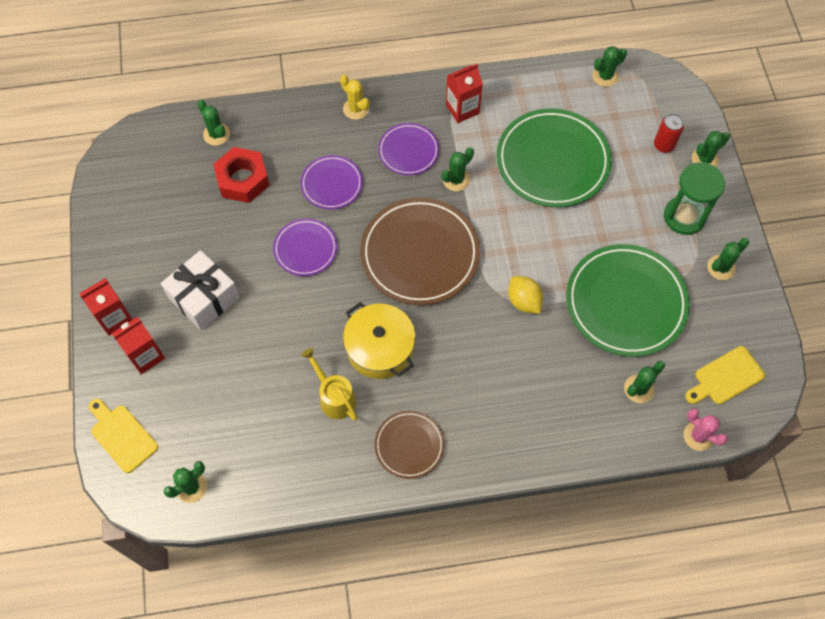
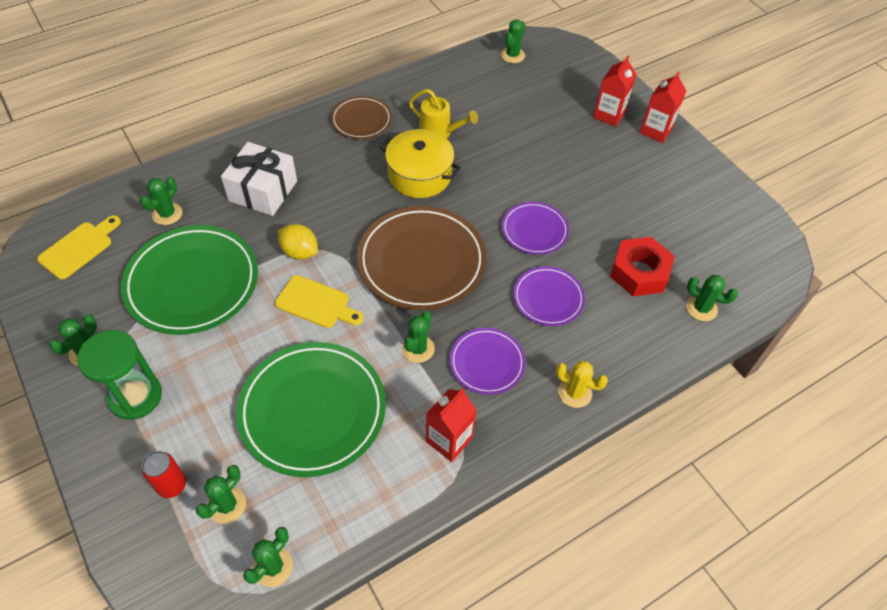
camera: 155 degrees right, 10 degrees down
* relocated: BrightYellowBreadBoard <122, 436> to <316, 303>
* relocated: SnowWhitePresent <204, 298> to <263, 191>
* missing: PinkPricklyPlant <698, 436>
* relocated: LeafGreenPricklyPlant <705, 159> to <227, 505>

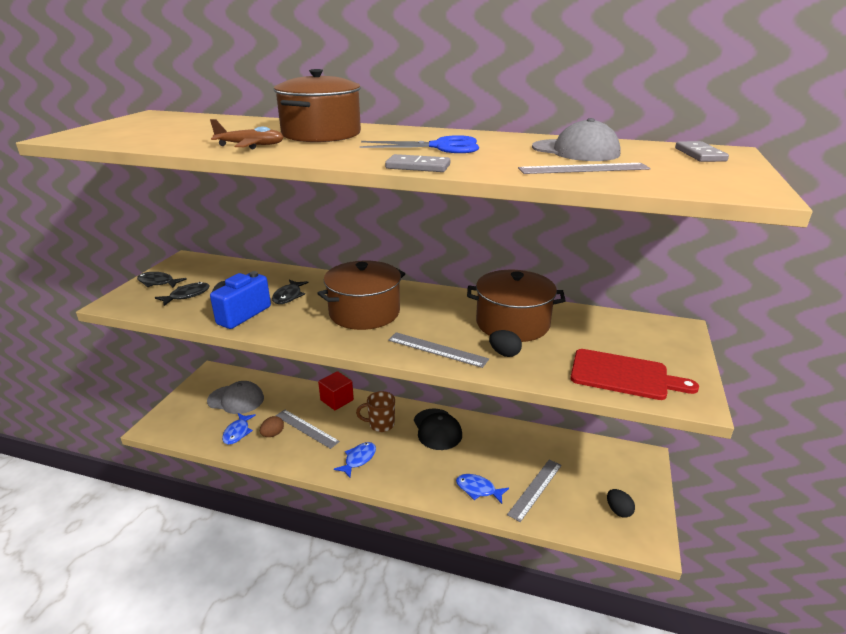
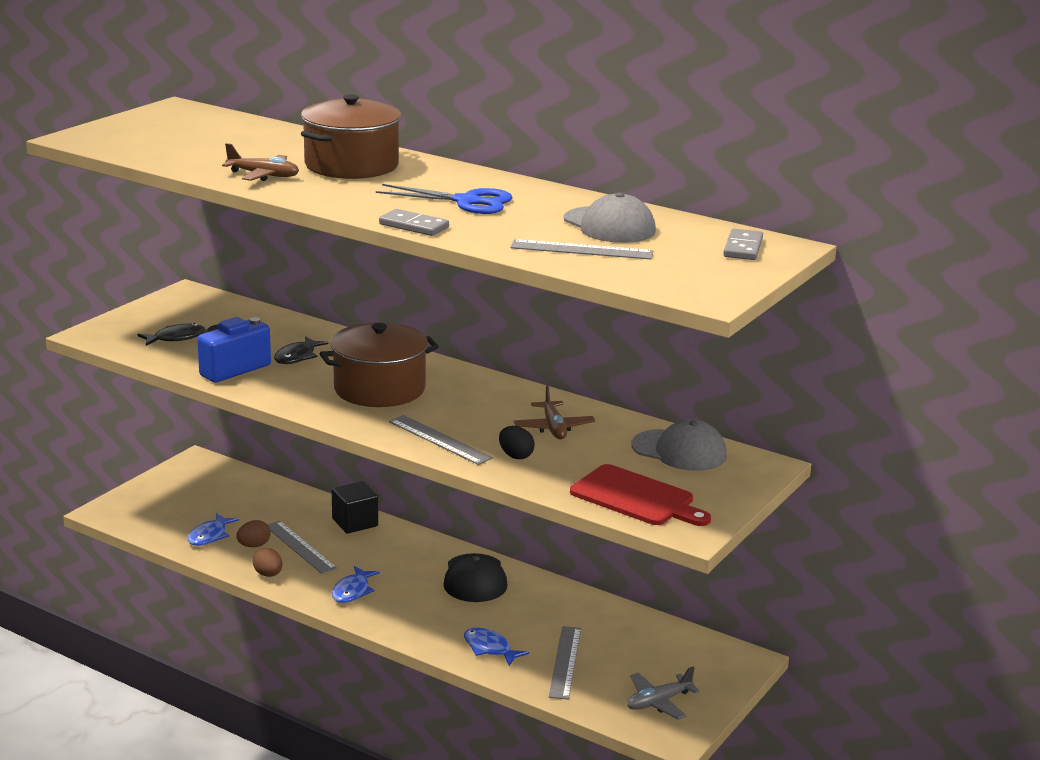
camera: 15 degrees right, 5 degrees down
* missing: EbonyFish <158, 282>
* relocated: AshGreyBaseballCap <236, 399> to <679, 451>
* colour: ScarletBlock <337, 400> to EbonyBlock <355, 522>
* spun: CobaltFish <358, 459> = <352, 591> 150 degrees clockwise
* missing: BrownMug <380, 424>
* exchanged: BrownStockpot <512, 323> to BrownToyPlane <553, 428>
* spun: AshGreyMeasuringStick <535, 489> = <565, 662> 45 degrees counterclockwise
* exchanged: EbonyEggShape <618, 511> to AshGreyToyPlane <658, 702>
* appeared: BrownEggShape <268, 574>

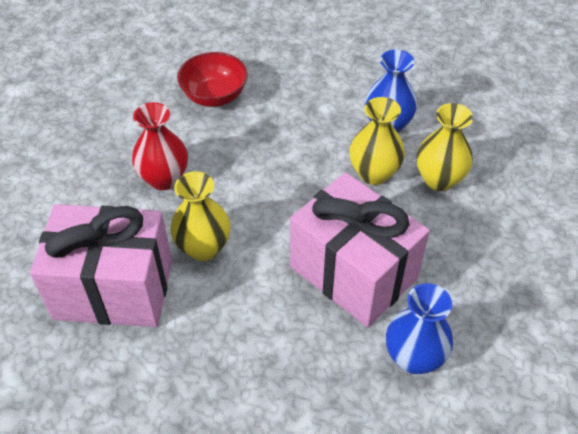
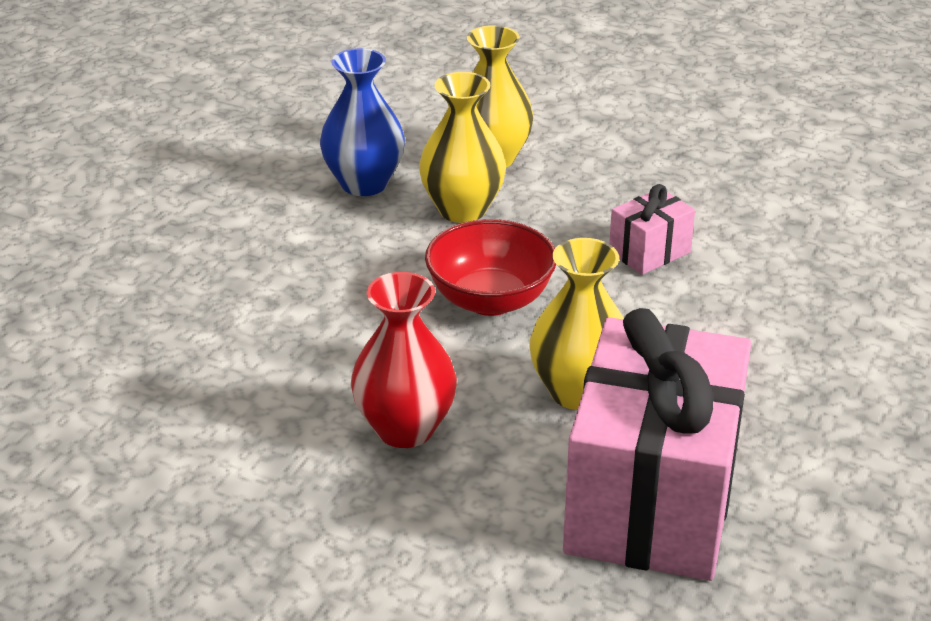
camera: 80 degrees left, 15 degrees down
* relocated: ScarletDeepDish <214, 96> to <490, 300>
* size: PinkPresent <353, 272> = <649, 252> x0.43
* missing: CobaltFlowerVase <414, 357>

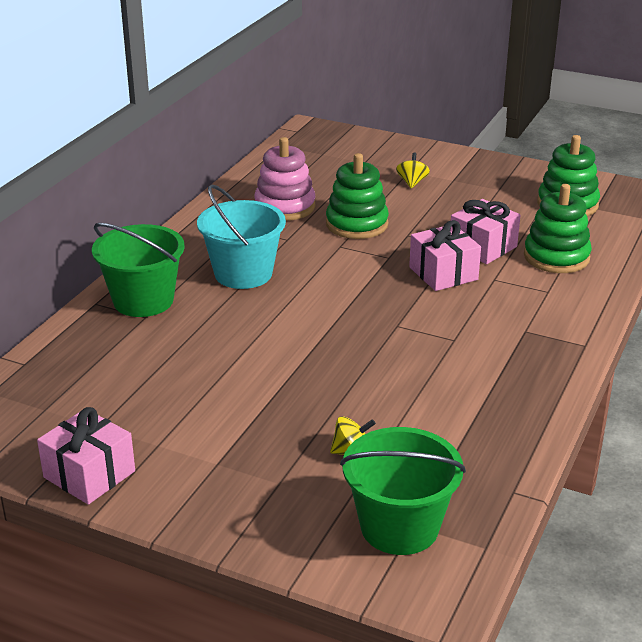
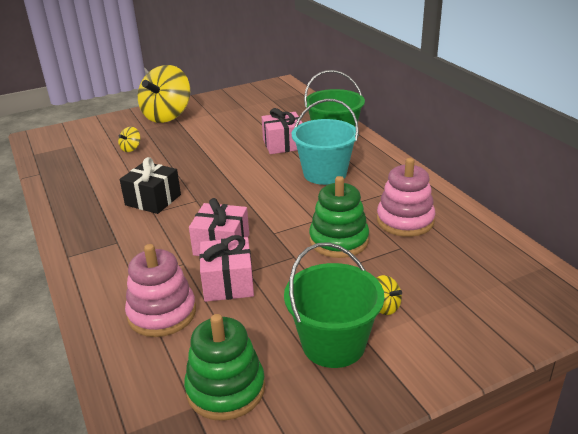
camera: 130 degrees right, 0 degrees up
* relocated: PinkPresent <89, 474> to <283, 144>
* relocated: LeafGreenPail <399, 527> to <333, 344>
* colour: LeafGreenRingStacker <556, 257> to PinkRingStacker <162, 313>
* appeared: EbonyPresent <153, 200>
* appeared: BrightYellowWhirligig <167, 116>

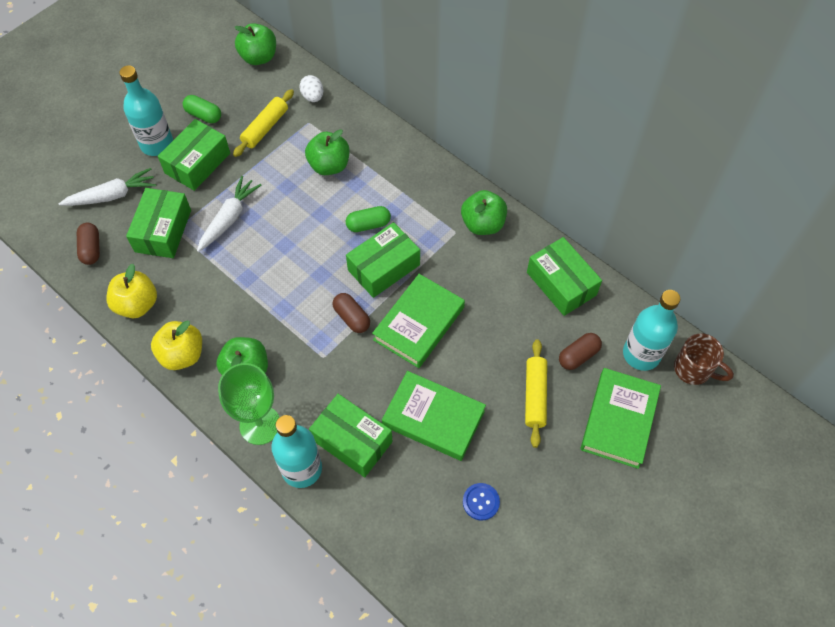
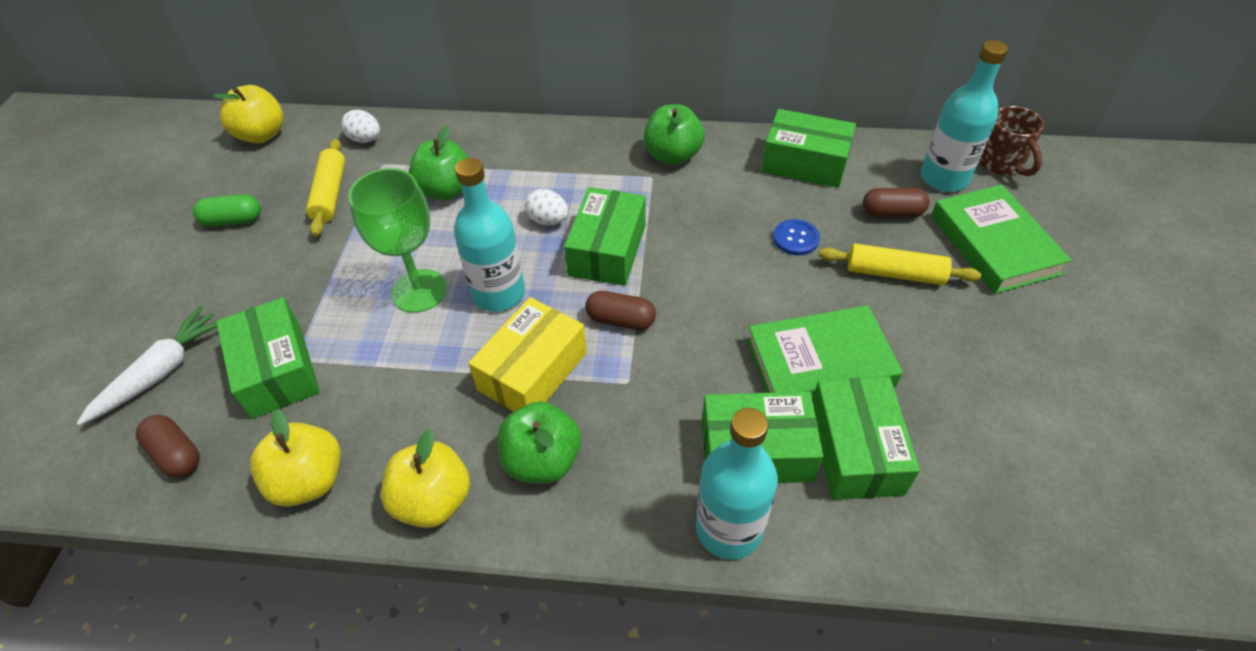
camera: 35 degrees left, 10 degrees down
* relocated: TealFlask <157, 144> to <498, 293>
* relocated: LeafGreenParcel <197, 163> to <855, 450>
* missing: SnowWhiteRootVegetable <229, 218>
* relocated: LeafGreenGoblet <260, 425> to <419, 291>
* colour: LeafGreenAppleFruit <259, 57> to BrightYellowAppleFruit <262, 135>
* exchanged: LeafGreenPill <368, 225> to SnowWhiteEggShape <548, 220>
* missing: LeafGreenHardback <419, 323>
* relocated: CobaltSewingButton <481, 502> to <795, 238>
* spun: BrightYellowRollingPin <535, 396> = <894, 273> 45 degrees counterclockwise
* spun: BrownPill <578, 356> = <892, 213> 75 degrees clockwise
* spun: BrownMug <693, 369> = <1001, 163> 75 degrees clockwise
* appeared: BrightYellowParcel <533, 371>

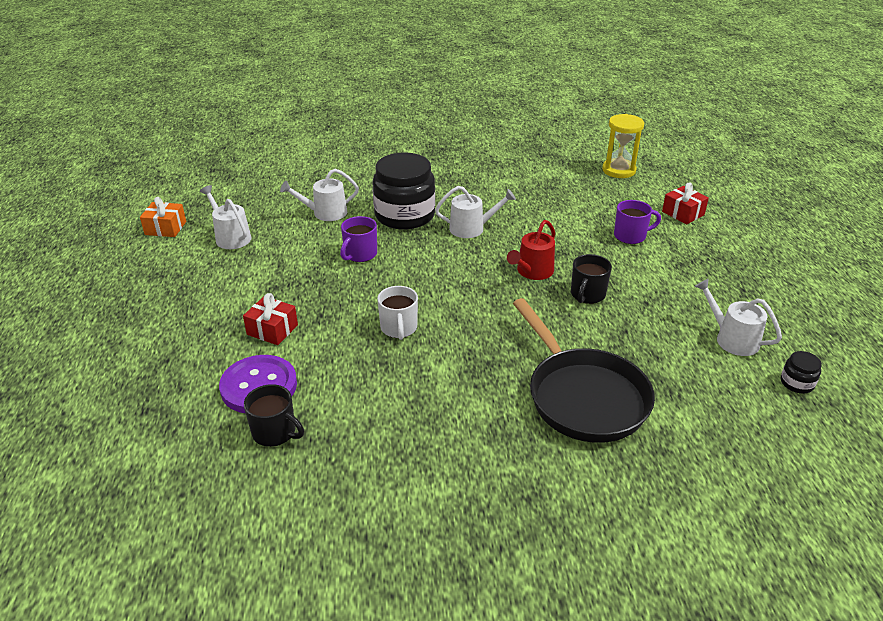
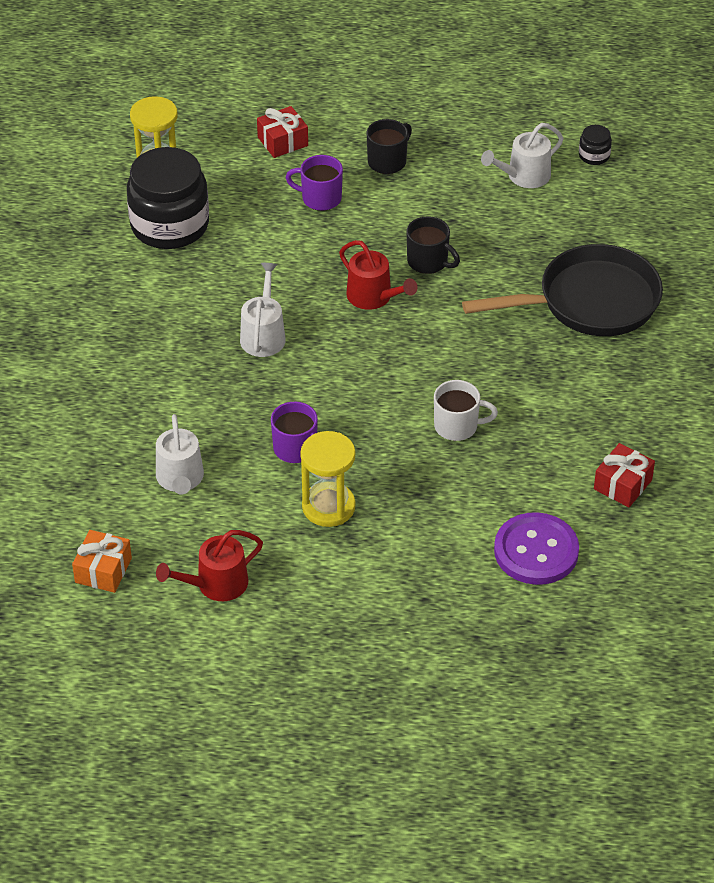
camera: 80 degrees left, 10 degrees up
* relocated: OrangePresent <165, 228> to <103, 570>
* colour: SnowWhiteSprinklingCan <231, 237> to ScarletSprinklingCan <216, 584>
* relocated: ScarletPresent <272, 330> to <622, 484>
* relocated: EbonyMug <275, 432> to <388, 161>
* relocated: EbonyPreserveJar <404, 215> to <170, 225>
* spun: PurpleMug <630, 236> = <320, 198> 75 degrees counterclockwise
* appeared: BrightYellowSandTimer <328, 507>

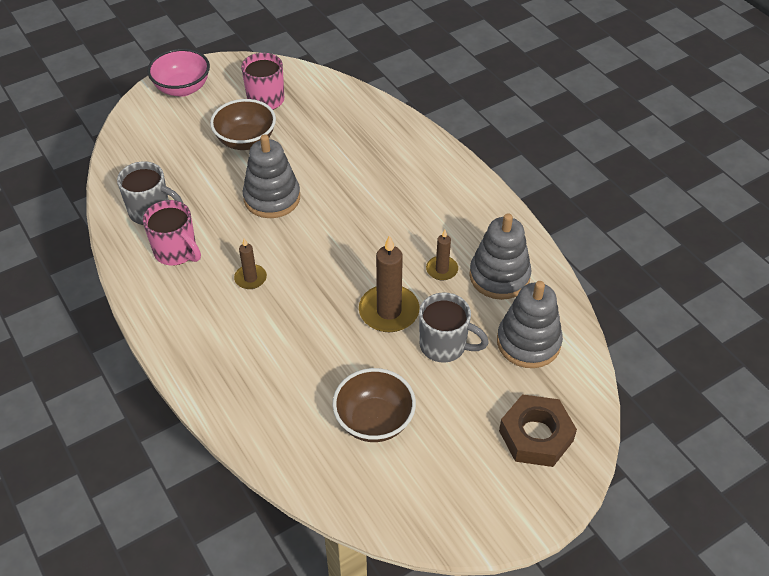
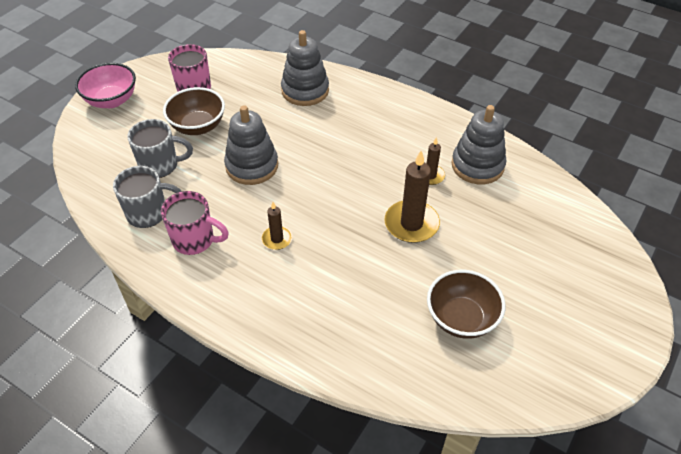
camera: 25 degrees left, 0 degrees up
* relocated: AshGreyMug <444, 346> to <160, 166>
* relocated: AshGreyRingStacker <528, 342> to <305, 90>
* missing: BrownNut <536, 436>

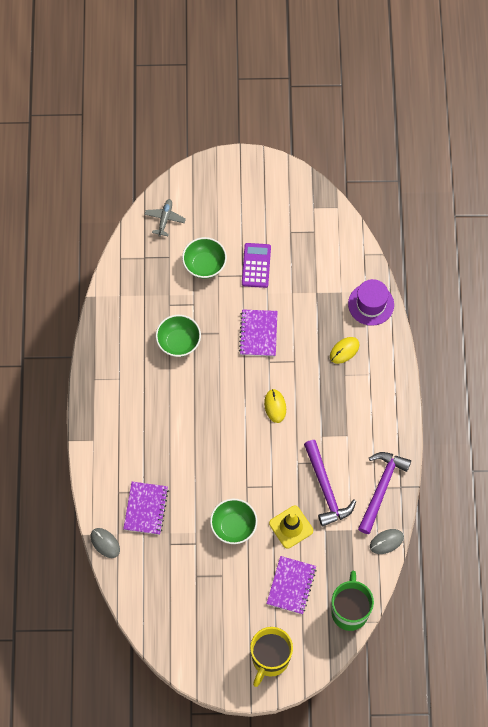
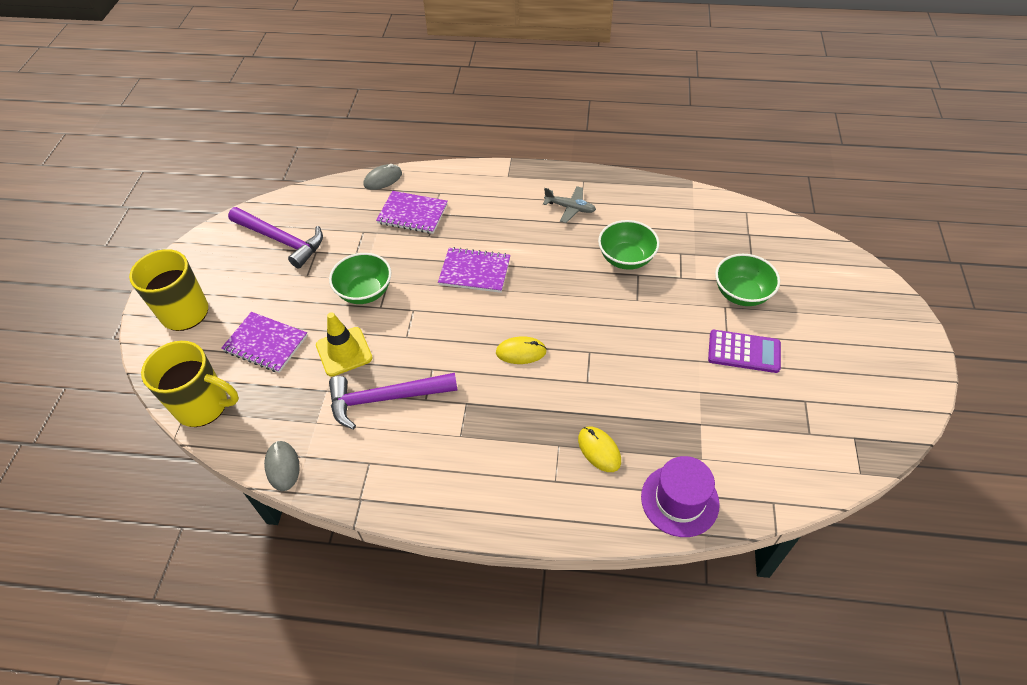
camera: 100 degrees right, 15 degrees down
* relocated: AshGreyToyPlane <165, 219> to <570, 208>
* relocated: PurpleNotepad <258, 333> to <475, 272>
* colour: LeafGreenMug <349, 611> to BrightYellowMug <203, 406>
* relocated: PurpleCarpenter'sHammer <381, 488> to <281, 240>

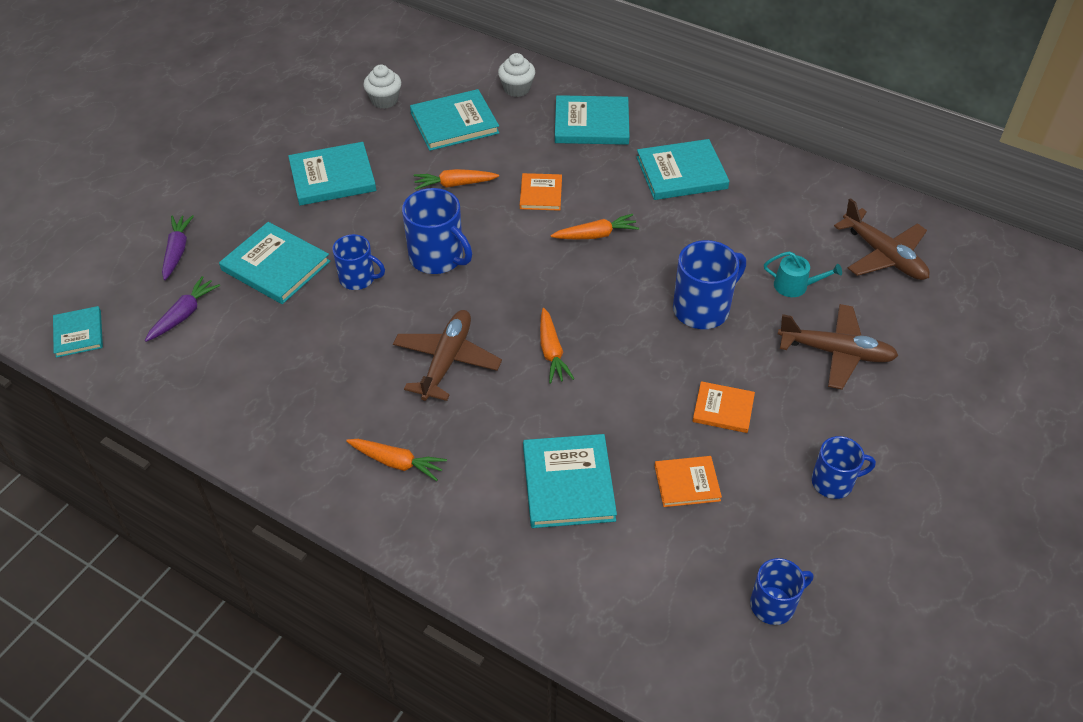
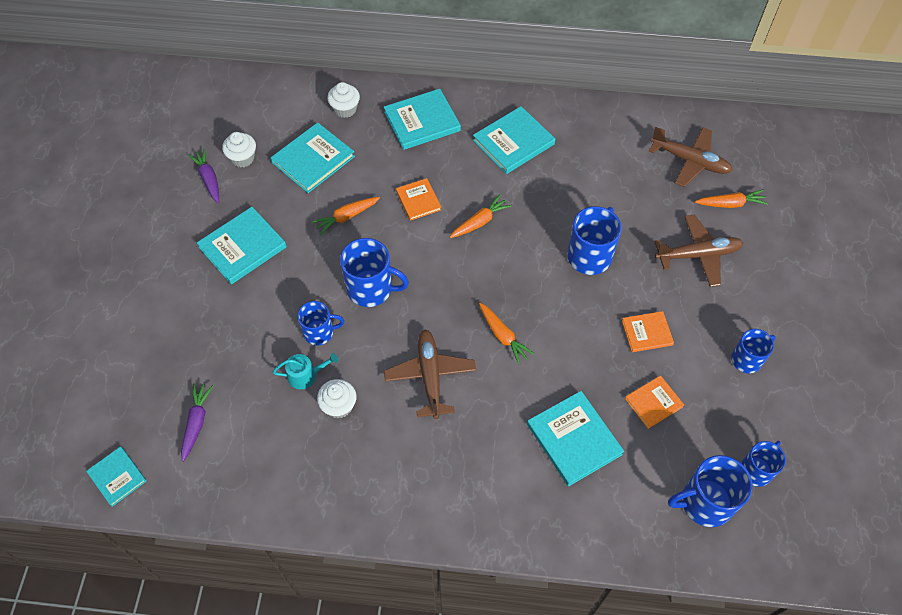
camera: 25 degrees left, 10 degrees up
* relocated: PurpleRootVegetable <177, 251> to <209, 179>
* missing: TealHardback <275, 266>
* relocated: OrangeRootVegetable <397, 462> to <730, 204>
* relocated: TealSprinklingCan <795, 286> to <306, 375>
* appeared: SnowWhiteCupcake <339, 406>
* appeared: CobaltMug <705, 502>

